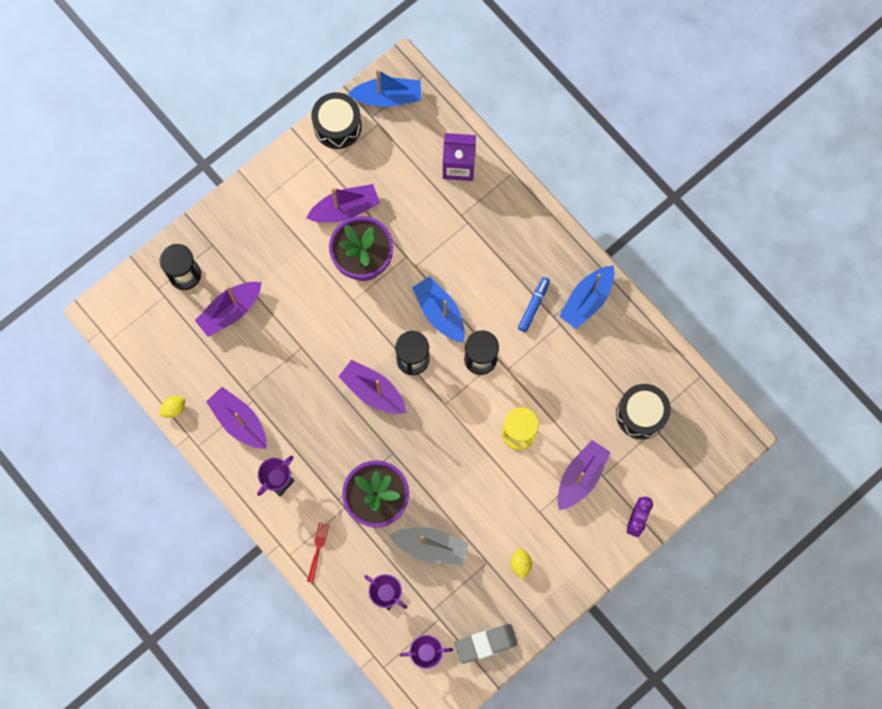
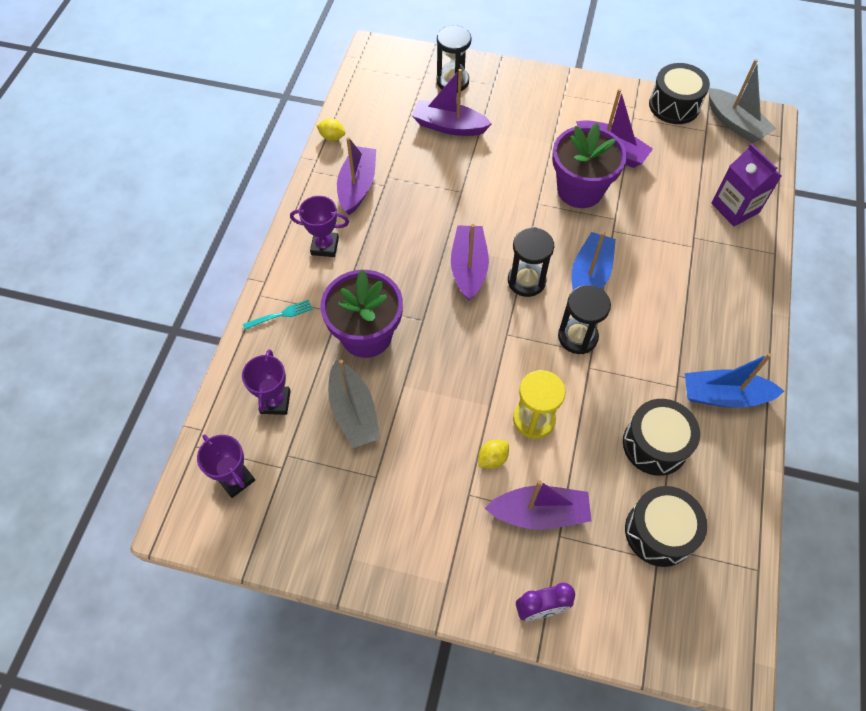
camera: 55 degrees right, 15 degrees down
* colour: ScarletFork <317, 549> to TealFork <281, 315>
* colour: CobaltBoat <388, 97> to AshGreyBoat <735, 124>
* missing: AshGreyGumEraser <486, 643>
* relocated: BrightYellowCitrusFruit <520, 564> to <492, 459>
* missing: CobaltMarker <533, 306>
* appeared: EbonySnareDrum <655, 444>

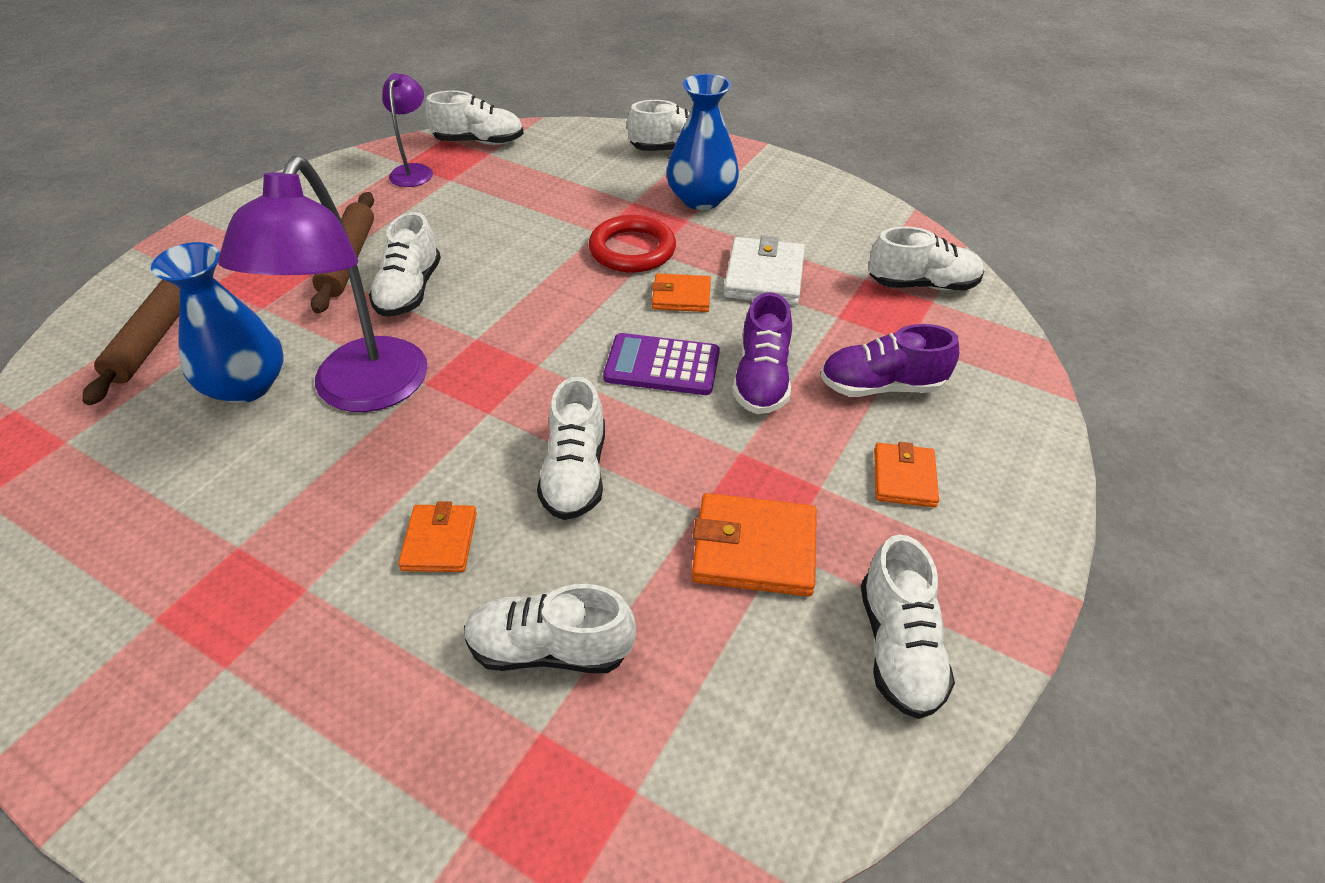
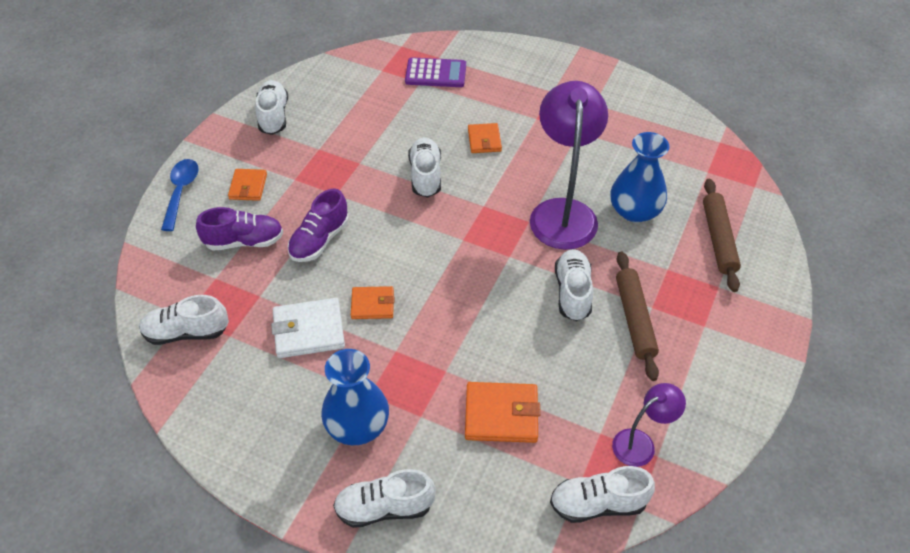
camera: 175 degrees right, 5 degrees up
* spun: PurpleReadingLamp <414, 171> = <641, 443> 120 degrees counterclockwise
* missing: SnowWhiteLaceUpShoe <550, 649>
* missing: ScarletTorus <632, 250>
* relocated: PurpleAddingMachine <662, 365> to <435, 73>
* relocated: OrangeWallet <754, 549> to <501, 414>
* spun: SnowWhiteWallet <764, 276> = <309, 331> 75 degrees clockwise
* spun: PurpleLaceUpShoe <761, 379> = <319, 240> 150 degrees counterclockwise
* appeared: CobaltTablespoon <181, 192>

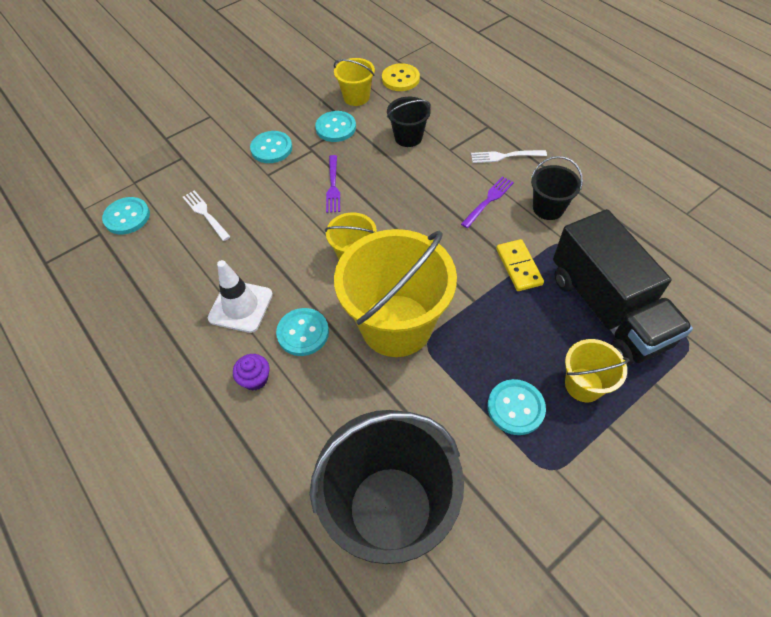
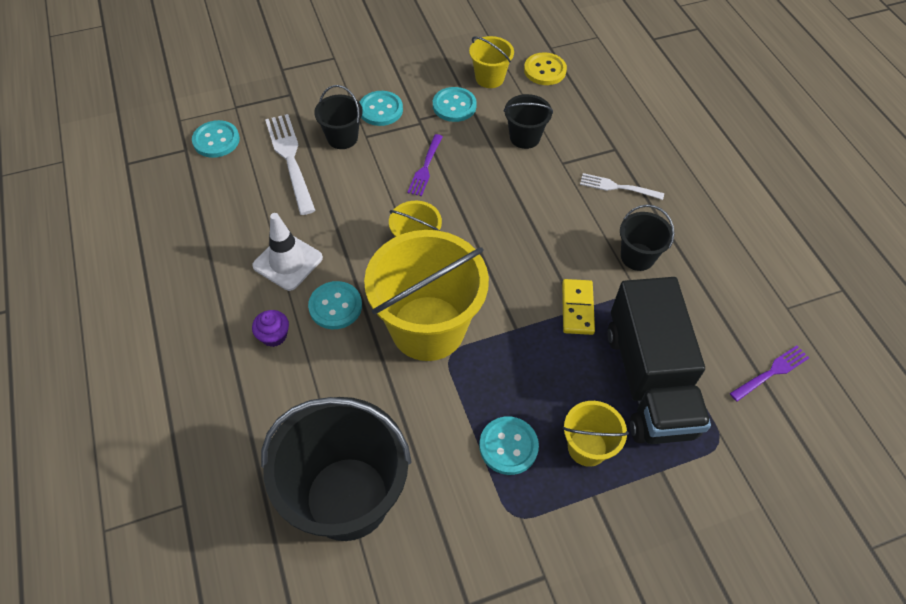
camera: 15 degrees right, 0 degrees up
* size: SnowWhiteFork <205, 214> = <290, 159> x1.67
* relocated: PurpleFork <488, 200> to <771, 372>
* appeared: EbonyPail <342, 138>

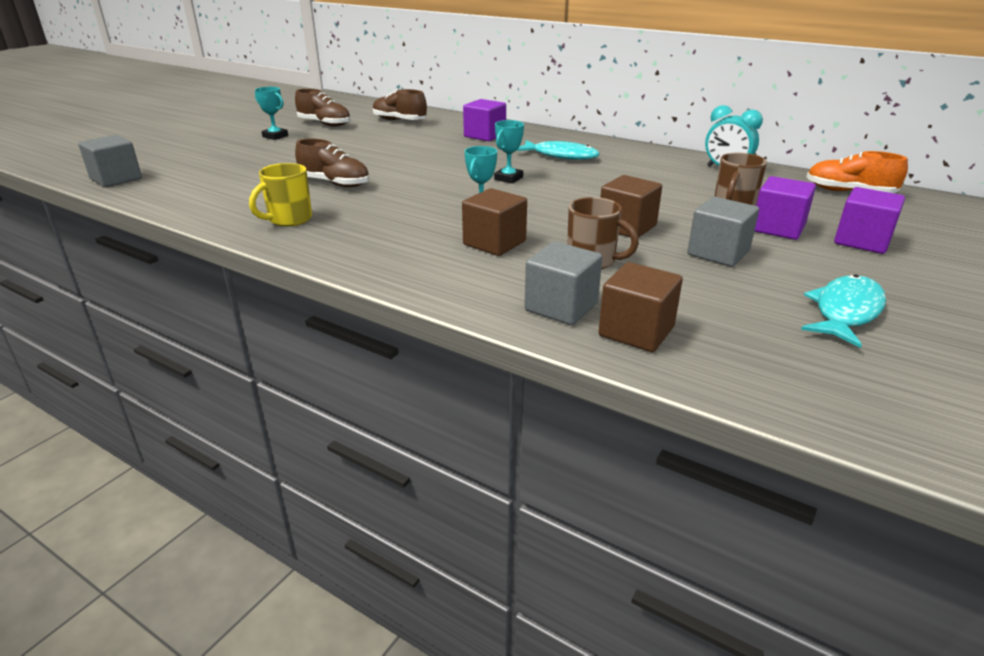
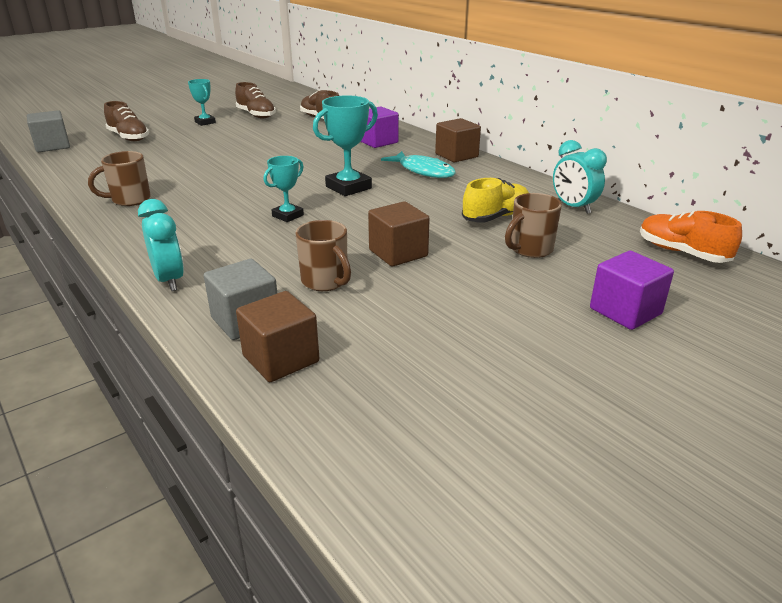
camera: 20 degrees right, 0 degrees up
* colour: BrightYellowMug <289, 220> to BrownMug <129, 200>
* relocated: BrownLaceUpShoe <335, 183> to <128, 137>
* relocated: BrownBlock <494, 243> to <456, 155>
* size: TealAwardCup <508, 178> = <348, 187> x1.63
* missing: AshGreyBlock <718, 253>
* missing: PurpleBlock <778, 228>
* missing: TealFish <845, 312>
* appeared: TealClock <169, 280>
* appeared: BrightYellowLaceUpShoe <495, 217>

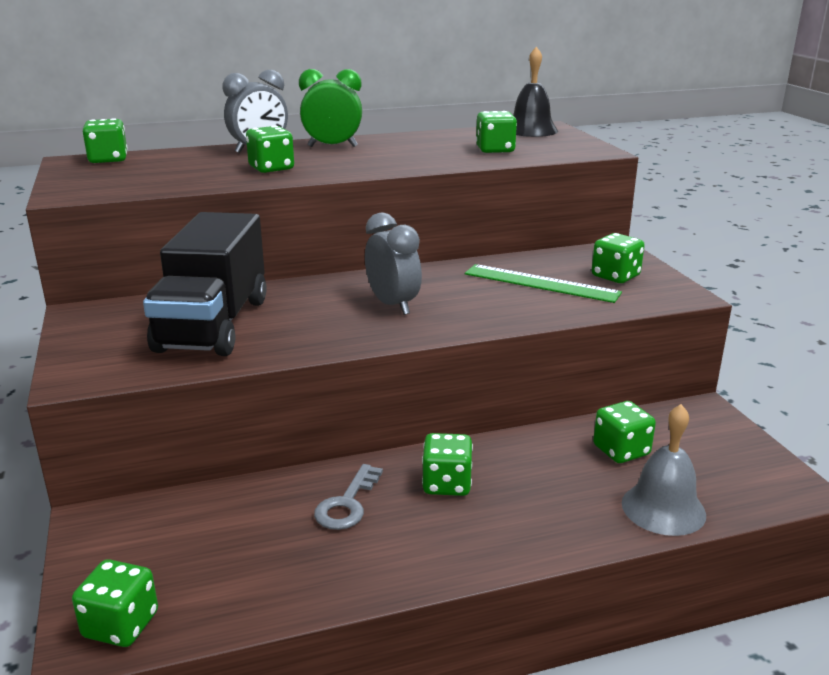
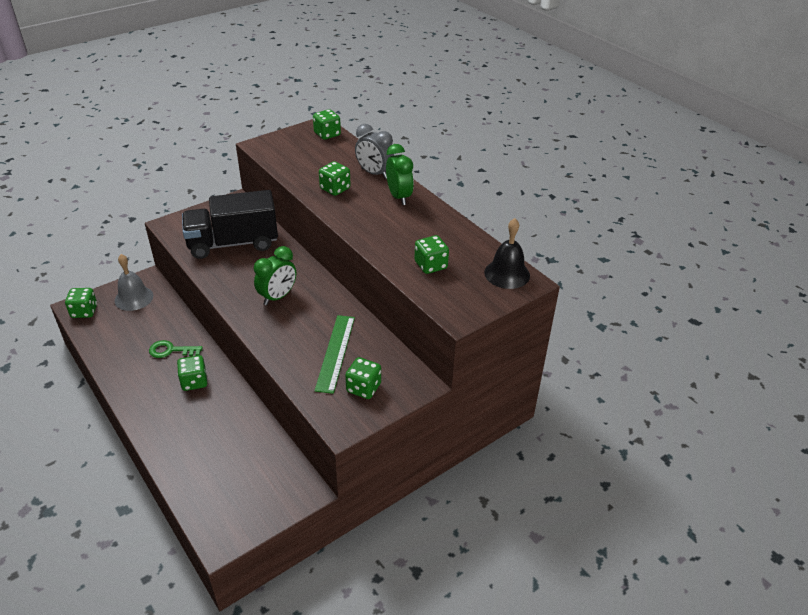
camera: 70 degrees right, 15 degrees up
* colour: AshGreyKey <347, 504> to LeafGreenKey <171, 350>
* colour: AshGreyClock <393, 305> to LeafGreenClock <277, 297>
* missing: LeafGreenGameDie <621, 450>
* relocated: AshGreySchoolBell <663, 508> to <134, 298>

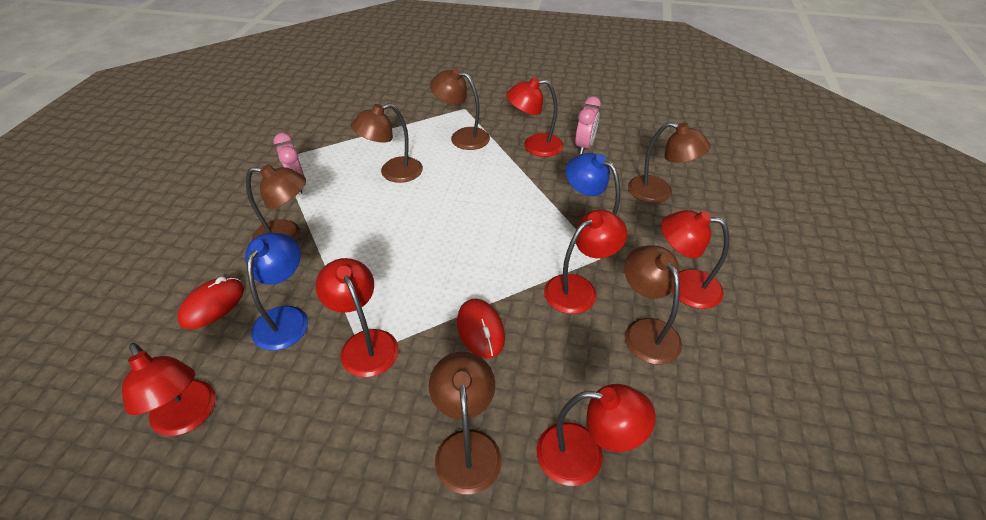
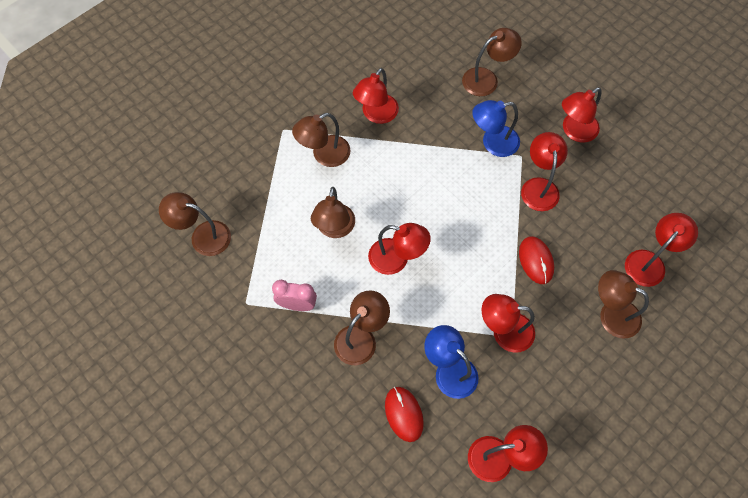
camera: 55 degrees left, 20 degrees up
* spun: ScarletMouse <480, 330> = <536, 261> 60 degrees clockwise
* missing: PinkClock <584, 146>
* relocated: BrownReadingLamp <646, 331> to <203, 236>
* appeared: ScarletReadingLamp <397, 259>

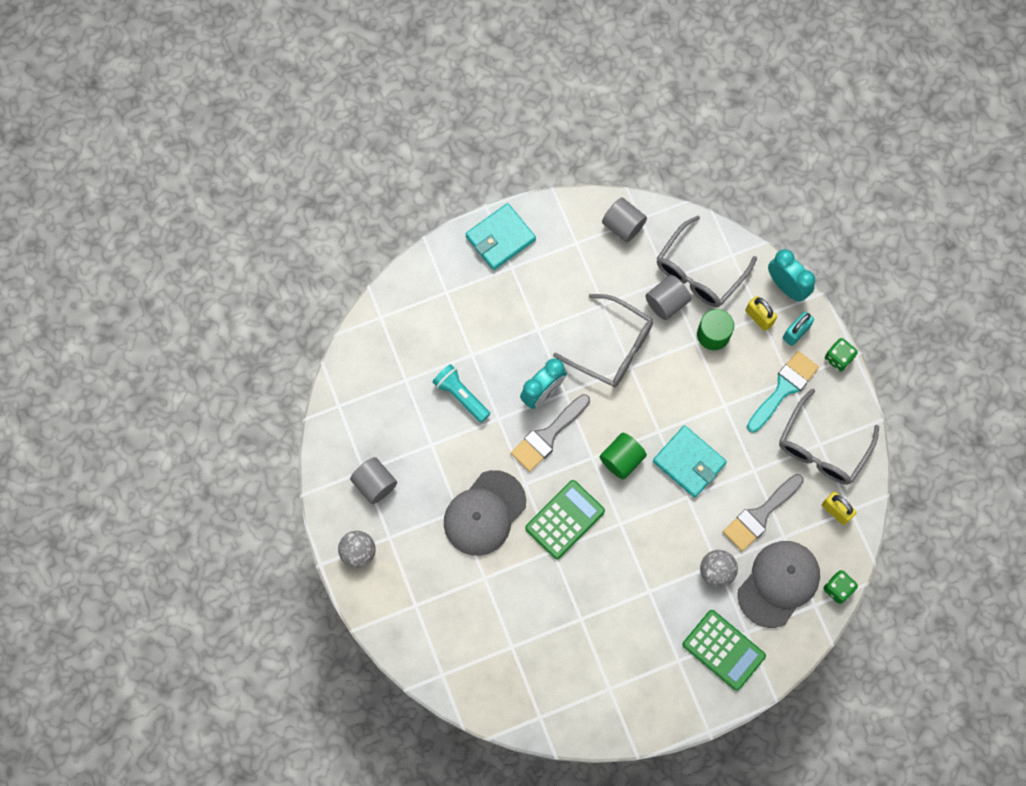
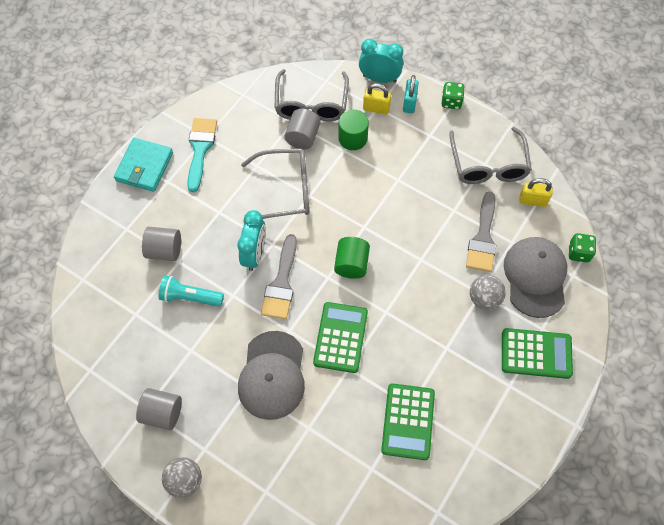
camera: 35 degrees left, 10 degrees down
* relocated: AshGreyCylinderShape <623, 225> to <164, 250>
* missing: TealWallet <689, 462>
* relocated: TealPaintBrush <784, 388> to <200, 149>
* appeared: LeafGreenAddingMachine <408, 421>

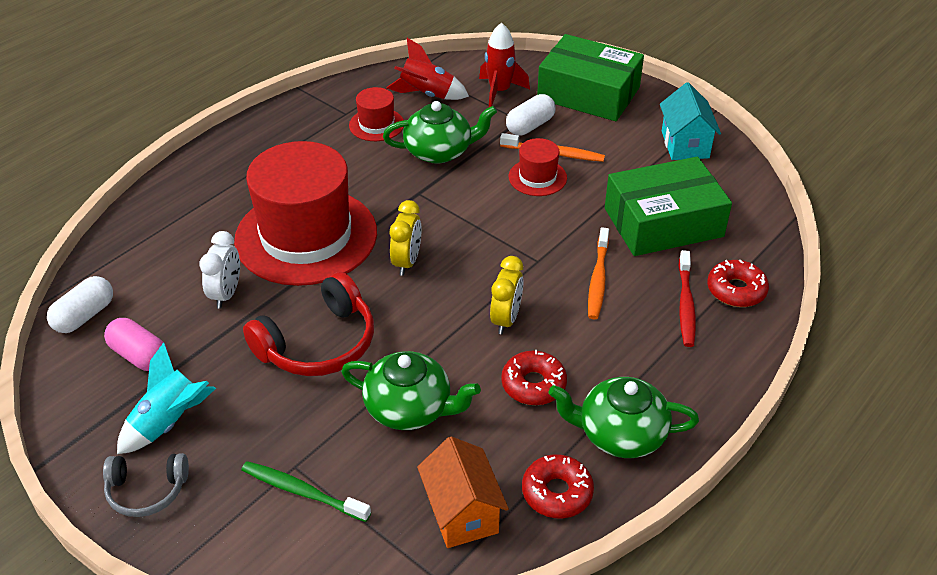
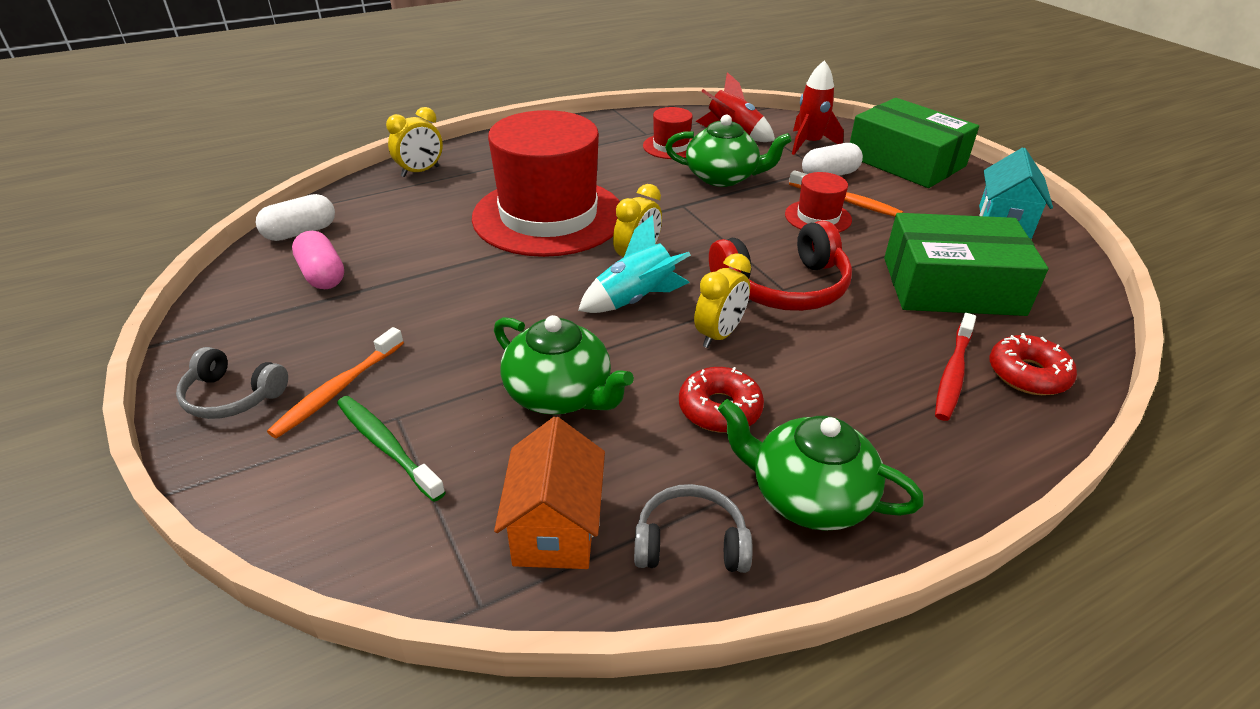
camera: 20 degrees right, 5 degrees down
* relocated: TealSpaceship <169, 422> to <635, 299>
* missing: SnowWhiteClock <226, 294>
* relocated: ScarletHeadset <318, 343> to <783, 287>
* exchanged: ScarletGlazedDonut <557, 492> to AshGreyHeadset <690, 543>
* relocated: OrangeToothBrush <598, 279> to <337, 390>
* appeared: BrightYellowClock <420, 171>

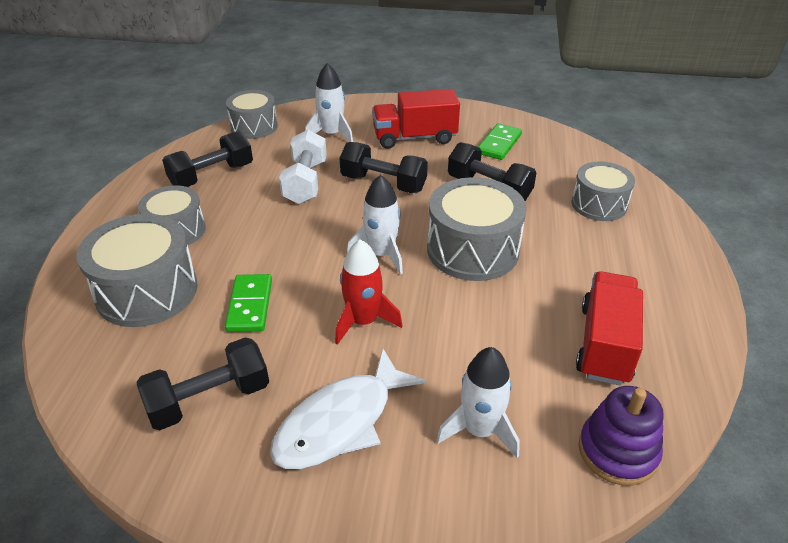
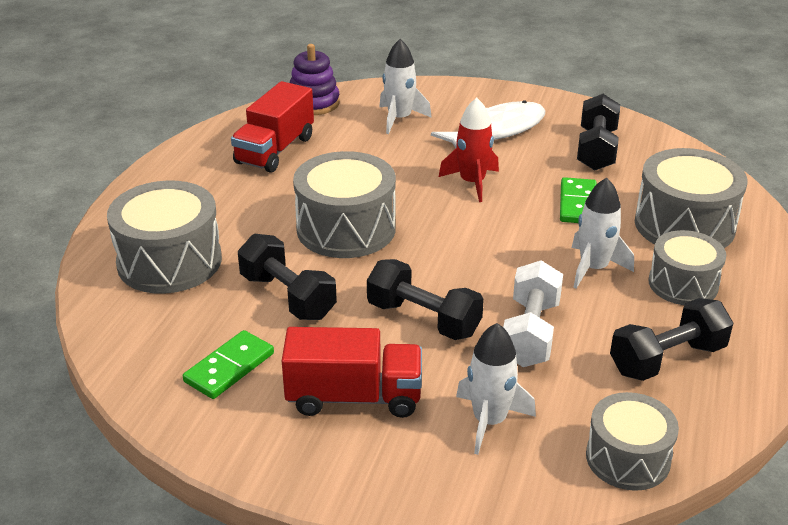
camera: 170 degrees left, 5 degrees down
* spun: EbonyDumbbell <209, 399> = <596, 150> 60 degrees counterclockwise
* relocated: SnowWhiteSpaceship <381, 254> to <594, 268>
* size: AshGreySnareDrum <599, 204> = <169, 261> x1.55

